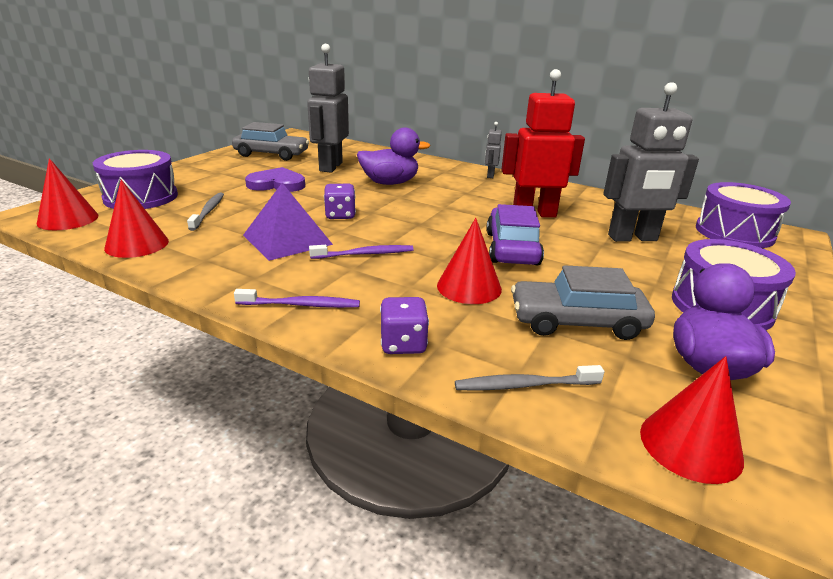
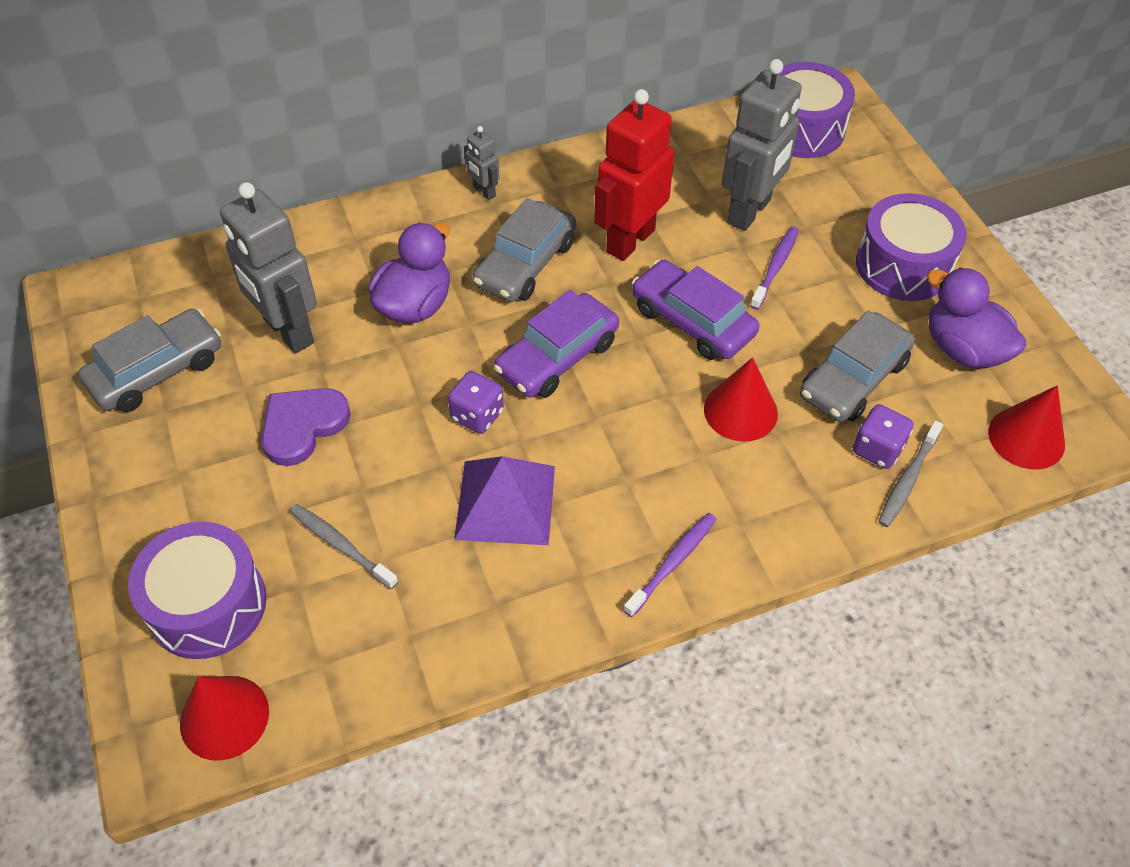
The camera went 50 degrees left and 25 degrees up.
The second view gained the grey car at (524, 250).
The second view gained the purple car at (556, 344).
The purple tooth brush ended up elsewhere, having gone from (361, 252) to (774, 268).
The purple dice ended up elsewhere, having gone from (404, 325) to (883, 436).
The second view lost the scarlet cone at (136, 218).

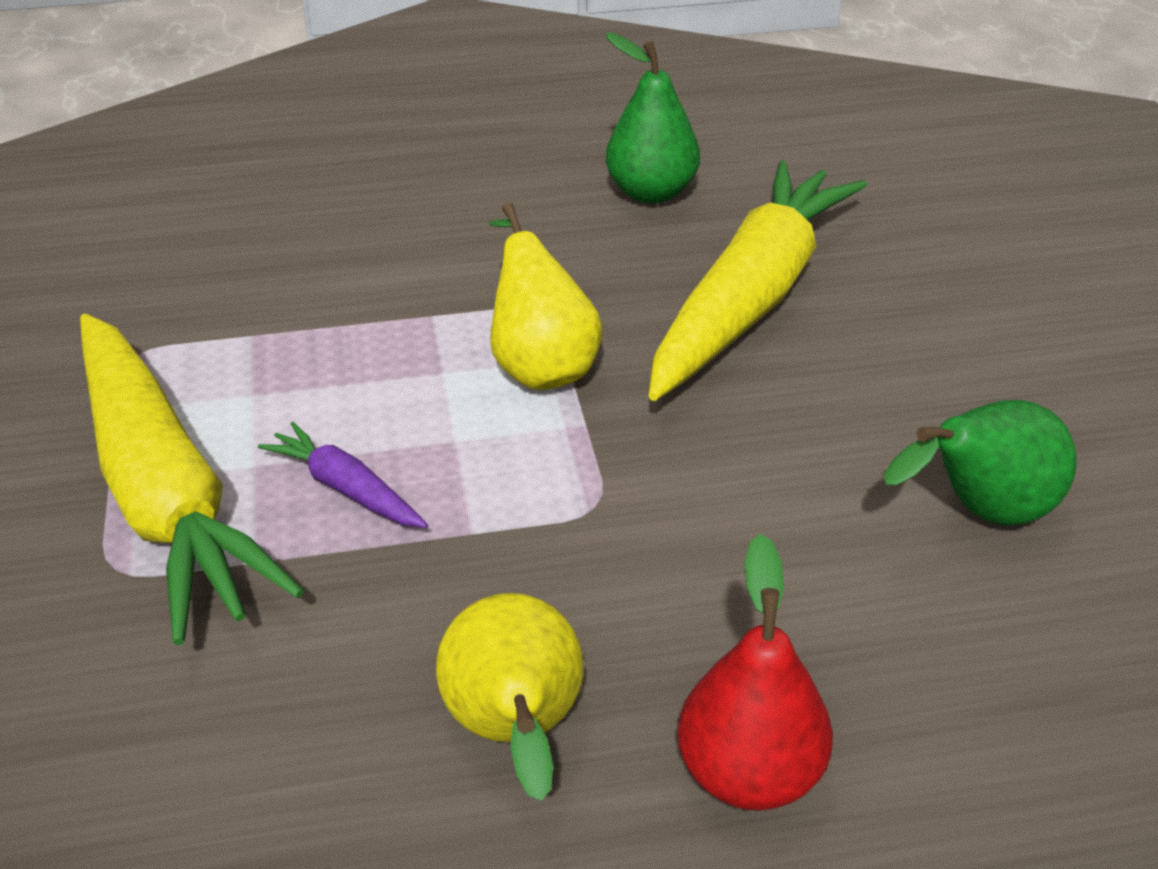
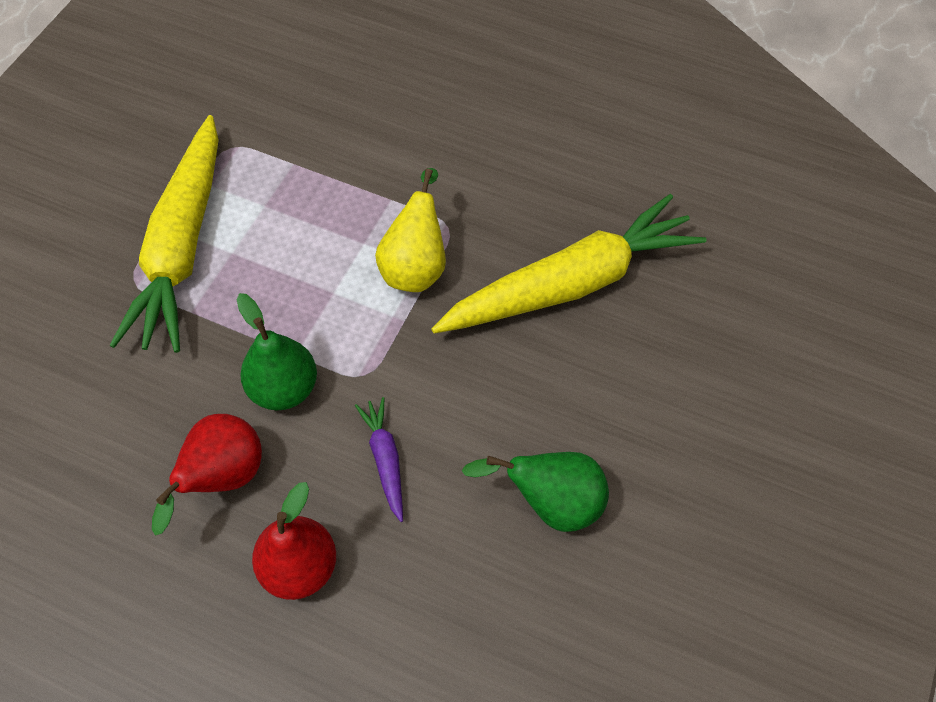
The camera went 35 degrees right and 20 degrees up.
What was the yellow pear fruit at (509, 697) turned into the scarlet pear fruit at (207, 474).
The emerald pear fruit ended up elsewhere, having gone from (653, 118) to (276, 351).
The purple carrot ended up elsewhere, having gone from (343, 475) to (379, 459).

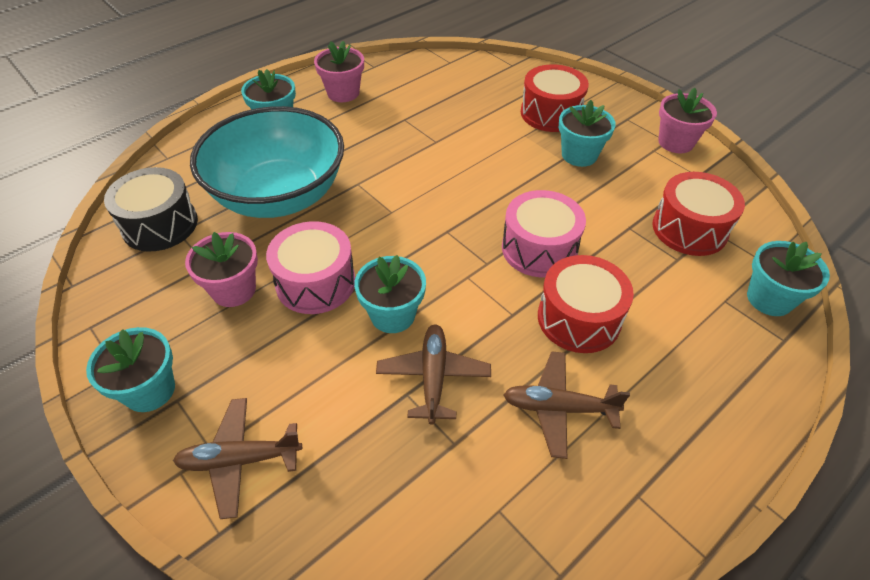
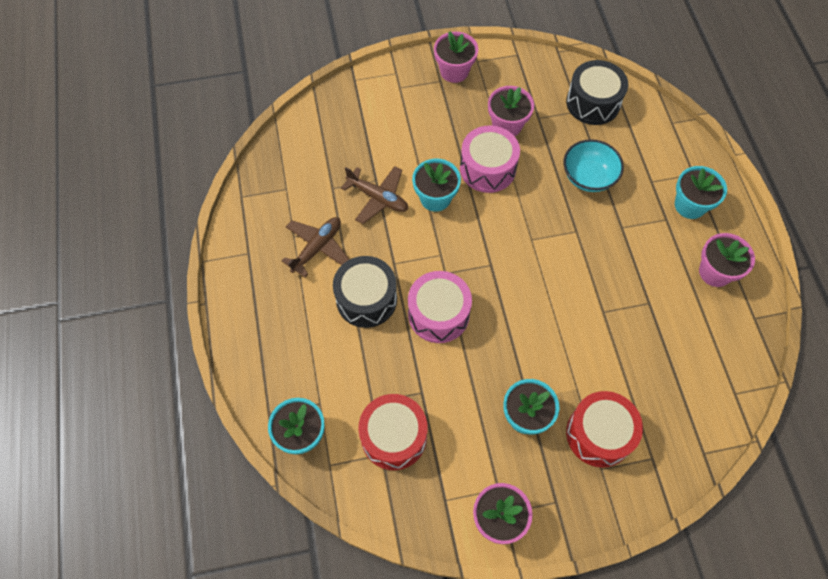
The camera went 120 degrees right and 15 degrees up.
What was the scarlet drum at (586, 304) turned into the black drum at (365, 292).
What was the teal plant pot at (130, 369) turned into the rosy plant pot at (456, 57).
The size of the teal bowl at (267, 162) changed by a factor of 0.51.
The second view lost the dark brown toy plane at (237, 458).

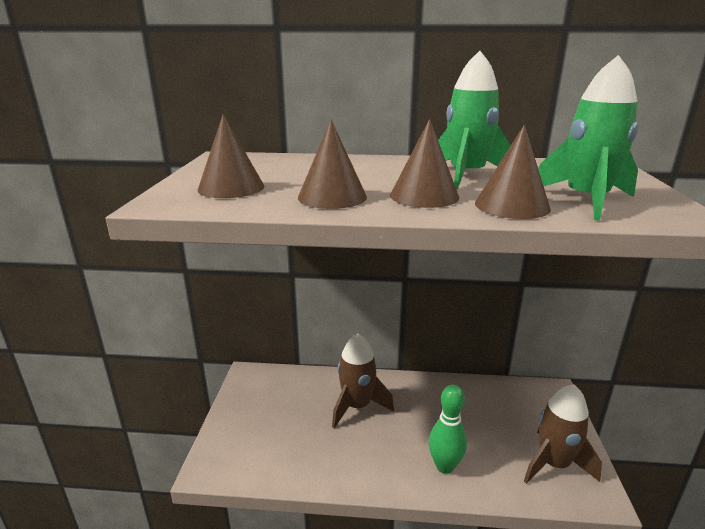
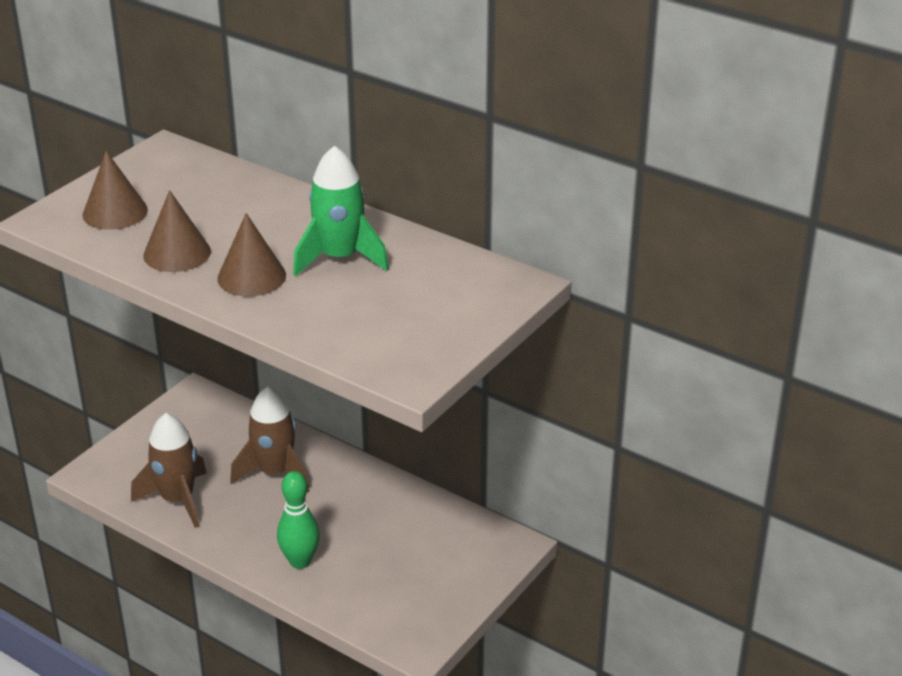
The camera went 30 degrees right and 10 degrees up.
The dark brown spaceship ended up elsewhere, having gone from (563, 434) to (169, 470).
The second view lost the dark brown cone at (513, 172).
The second view lost the emerald spaceship at (588, 138).

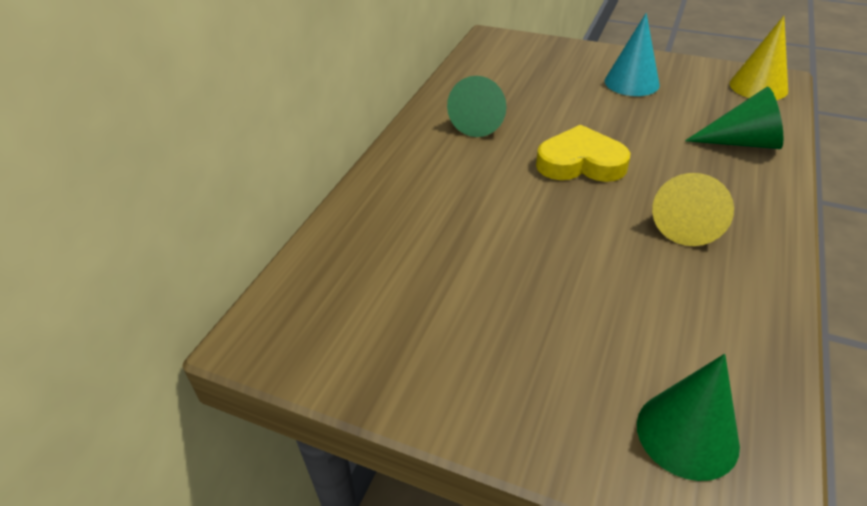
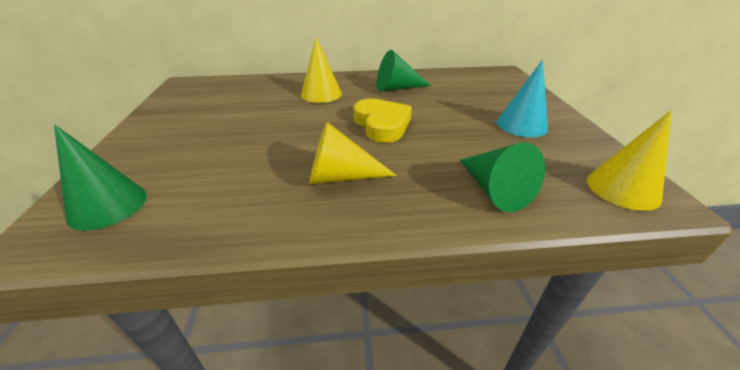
The camera went 60 degrees right and 5 degrees down.
The second view gained the yellow cone at (321, 70).

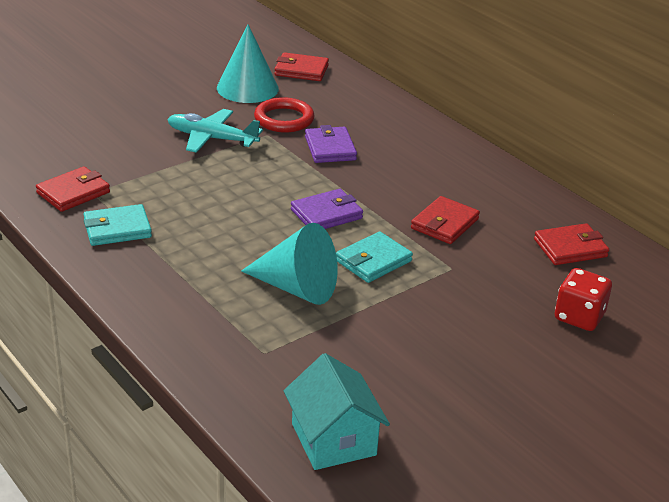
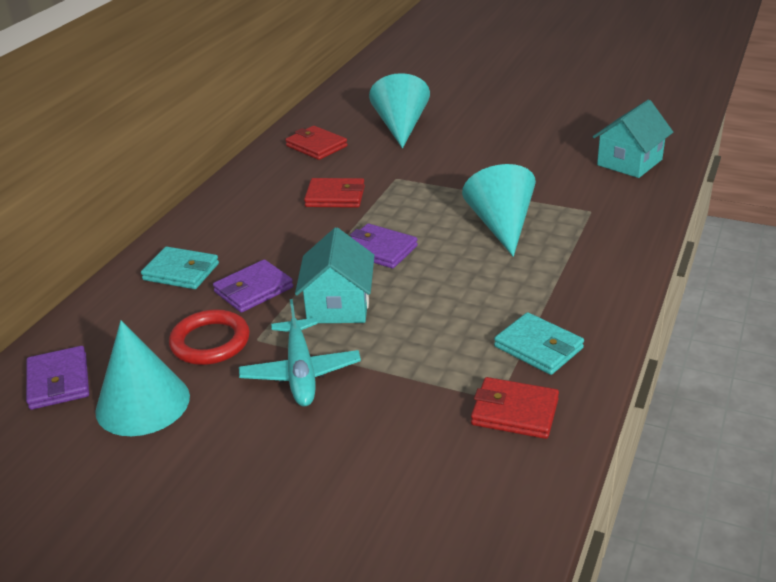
The camera went 115 degrees left and 0 degrees up.
What was the scarlet wallet at (302, 66) turned into the purple wallet at (57, 378).
The teal wallet ended up elsewhere, having gone from (374, 257) to (180, 268).
The second view gained the teal house at (335, 275).
Where the scarlet dice stood at (583, 299), the teal cone came to stand at (399, 111).

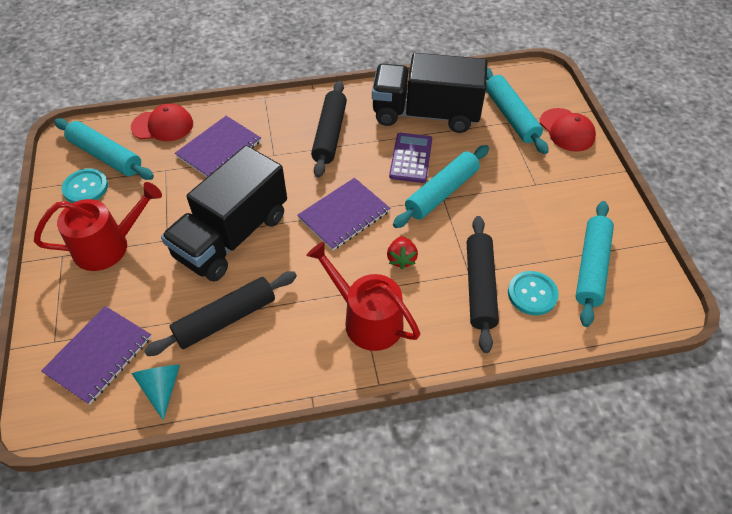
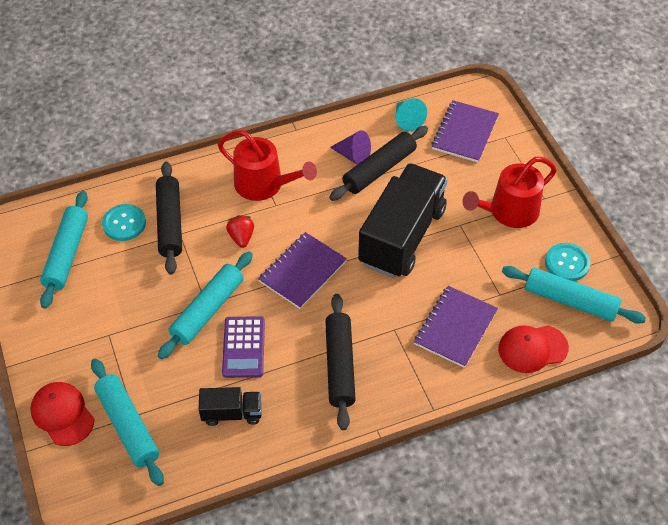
The camera went 170 degrees right and 0 degrees up.
The size of the black lorry at (429, 93) changed by a factor of 0.47.
The second view gained the purple cone at (350, 147).

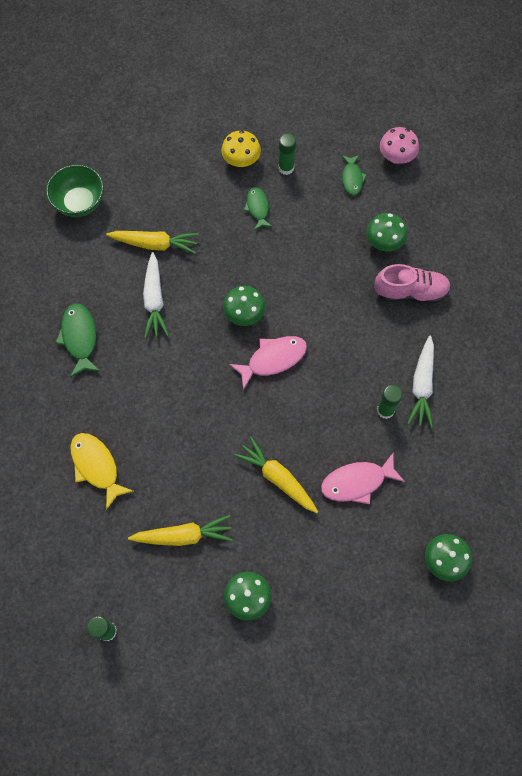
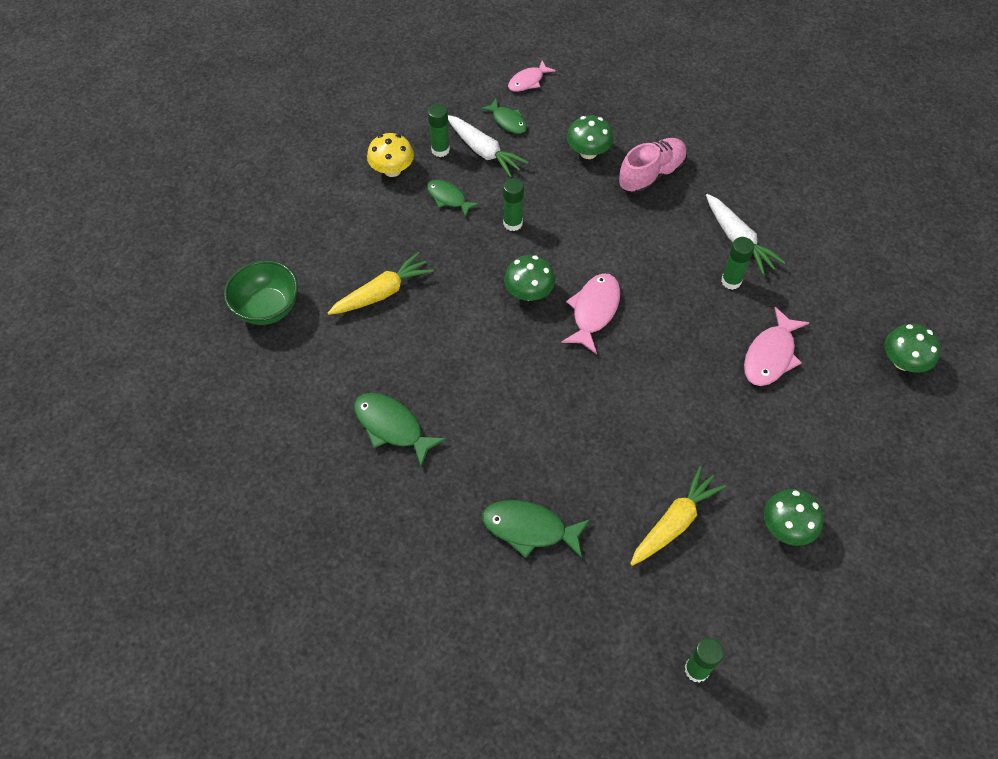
The camera went 40 degrees left and 10 degrees down.
The white carrot ended up elsewhere, having gone from (156, 295) to (488, 146).
What was the yellow toy fish at (102, 471) turned into the emerald toy fish at (536, 529).
The second view gained the emerald stick of glue at (513, 204).
Where the rosy fungus stood at (399, 145), the rosy toy fish came to stand at (532, 76).
The second view lost the yellow carrot at (276, 475).

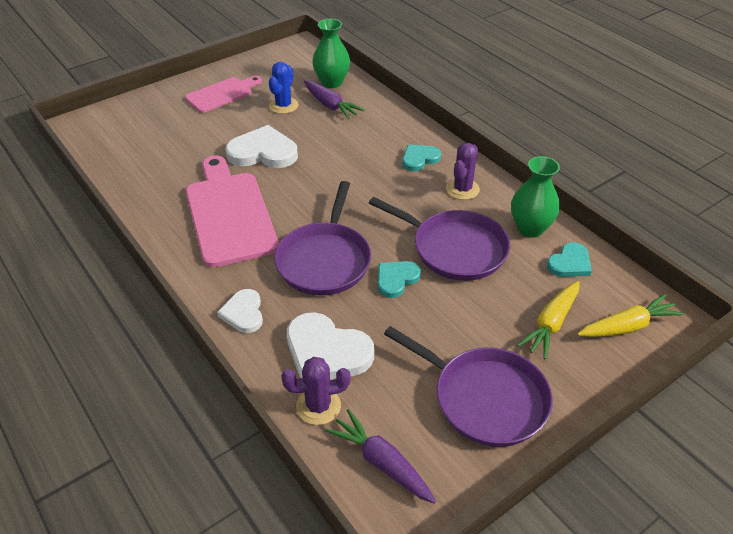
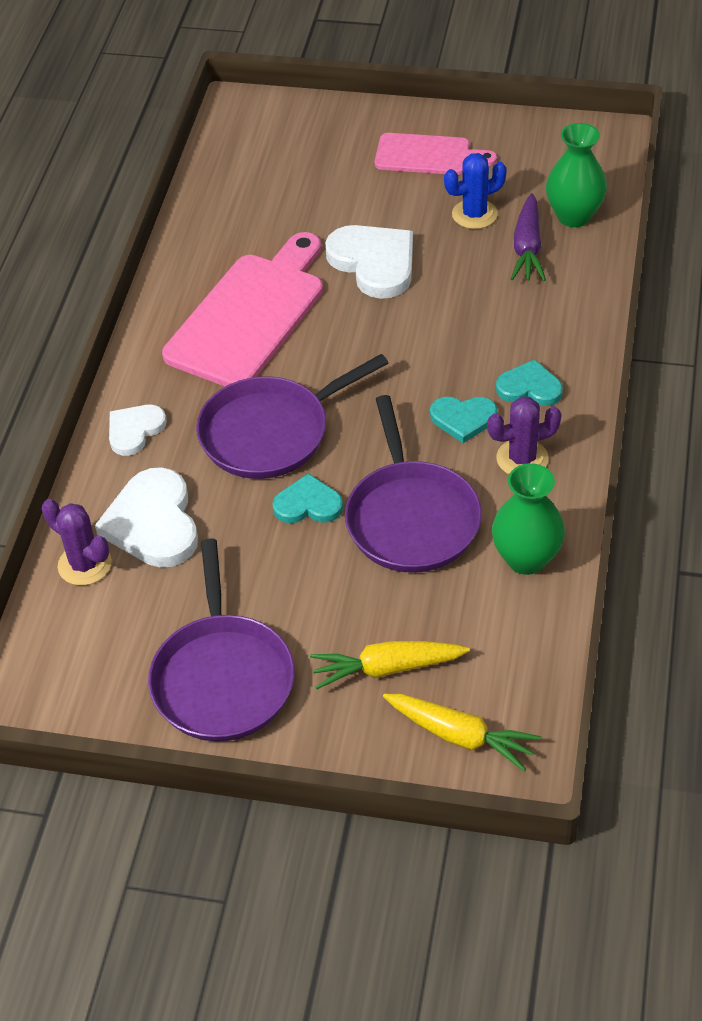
The camera went 50 degrees right and 5 degrees up.
The teal heart ended up elsewhere, having gone from (569, 259) to (464, 419).
The second view lost the purple carrot at (380, 456).

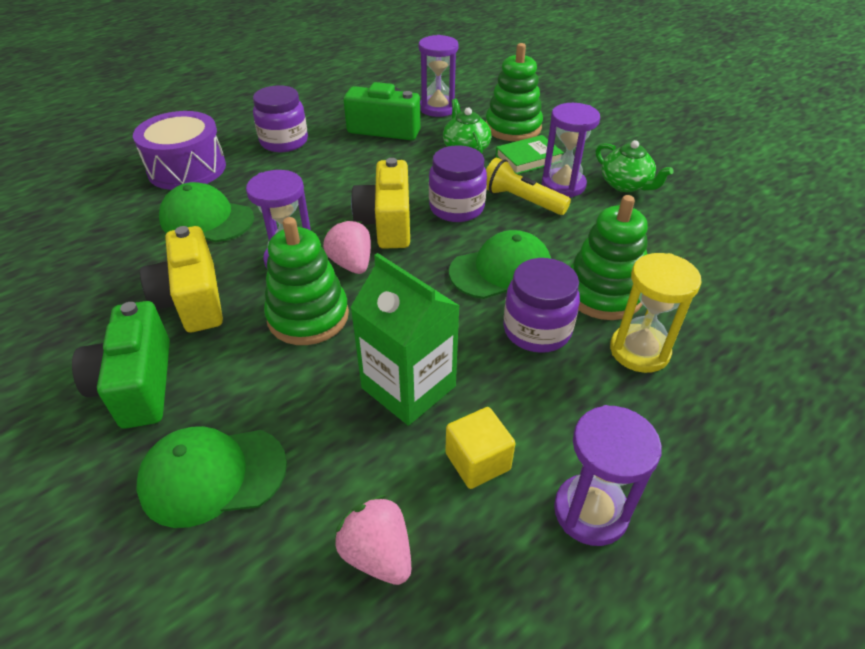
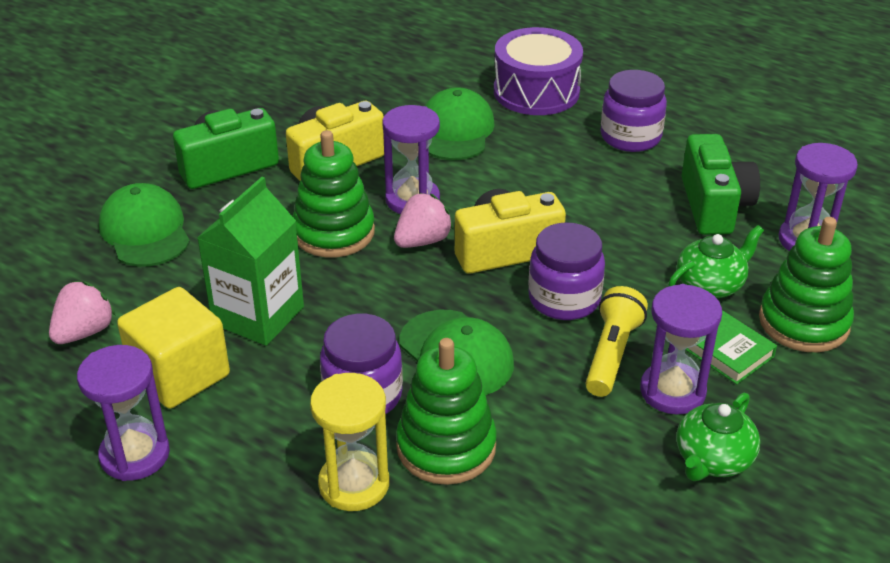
The camera went 75 degrees right and 5 degrees down.
The size of the yellow solid cube at (480, 448) changed by a factor of 1.61.

